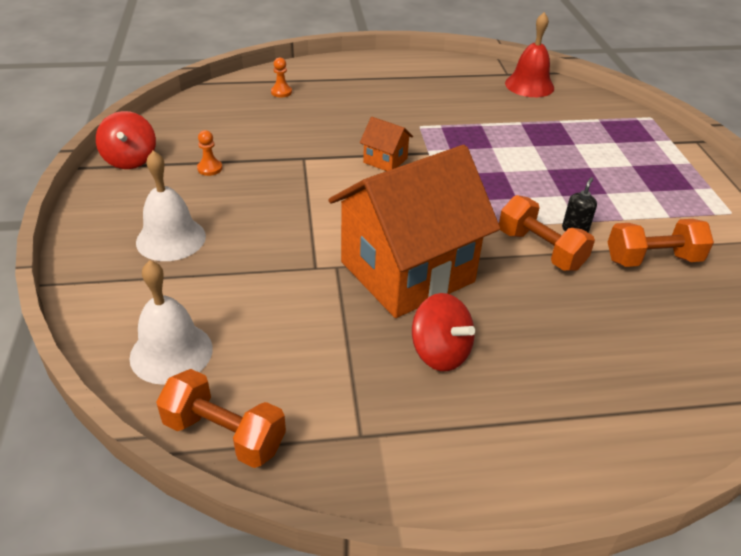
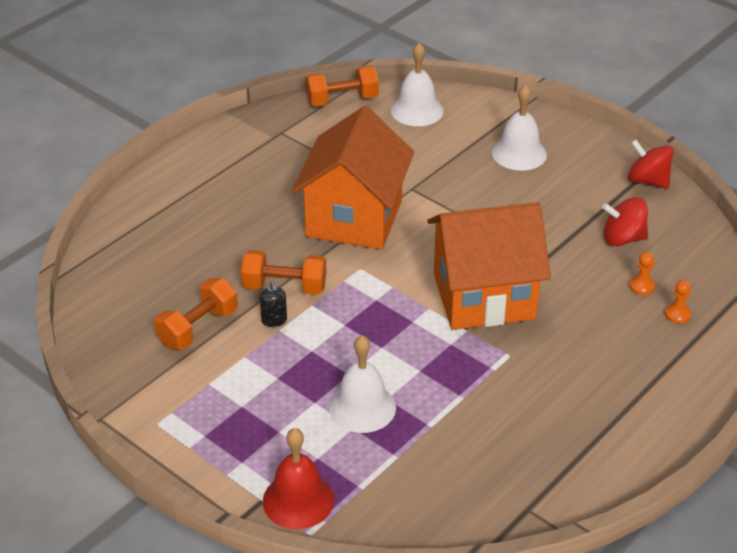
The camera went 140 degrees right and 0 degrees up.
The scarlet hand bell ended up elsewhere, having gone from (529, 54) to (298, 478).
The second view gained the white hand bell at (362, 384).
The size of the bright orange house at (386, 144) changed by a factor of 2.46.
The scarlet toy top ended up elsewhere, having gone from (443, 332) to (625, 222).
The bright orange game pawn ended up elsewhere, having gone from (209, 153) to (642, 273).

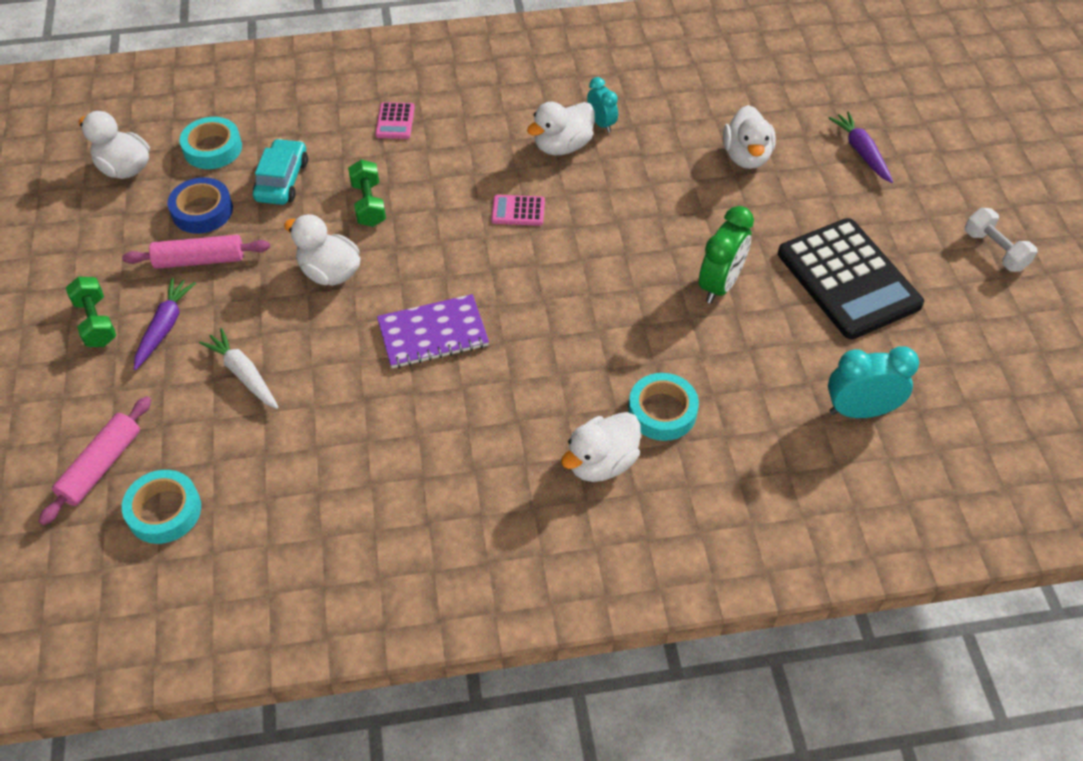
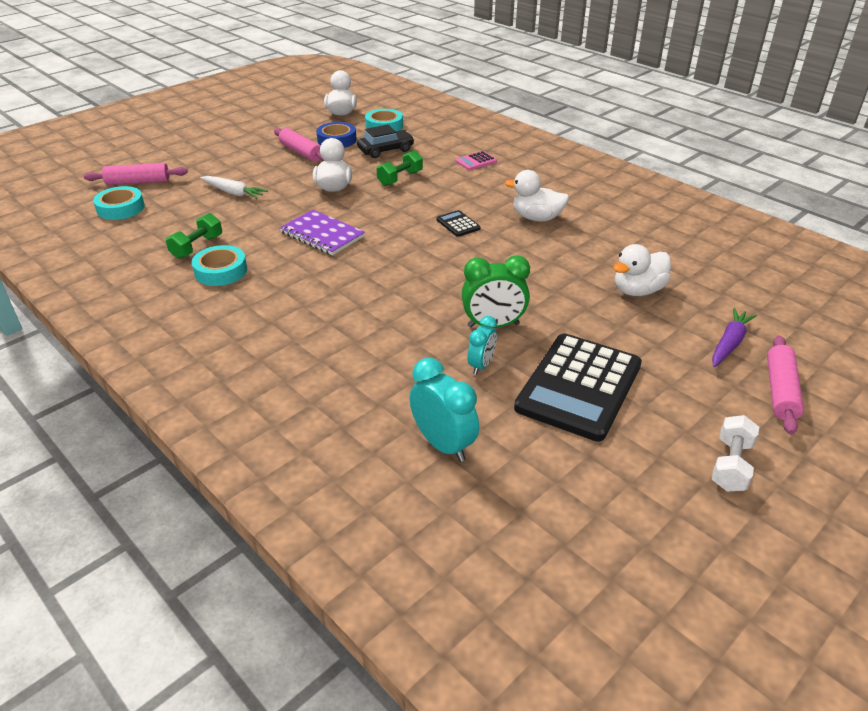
The camera went 55 degrees right and 15 degrees down.
The emerald dumbbell ended up elsewhere, having gone from (91, 311) to (194, 236).
The teal tape ended up elsewhere, having gone from (663, 407) to (219, 265).
The white carrot at (239, 368) ended up facing another way, 105 degrees clockwise from before.
What was the teal car at (280, 172) turned into the black car at (386, 141).
What was the rosy pocket calculator at (518, 210) turned into the black pocket calculator at (458, 223).
The teal clock ended up elsewhere, having gone from (602, 105) to (482, 345).
The second view gained the rosy pastry roller at (785, 385).
The second view lost the purple carrot at (165, 324).
The second view lost the white duck at (601, 447).

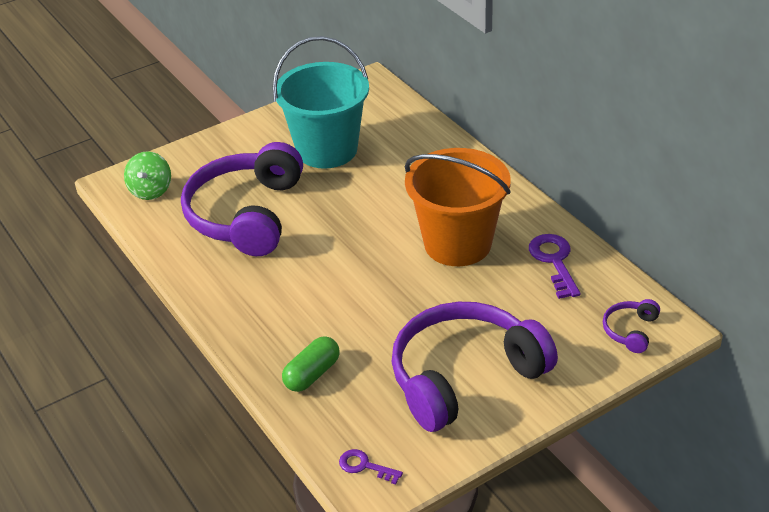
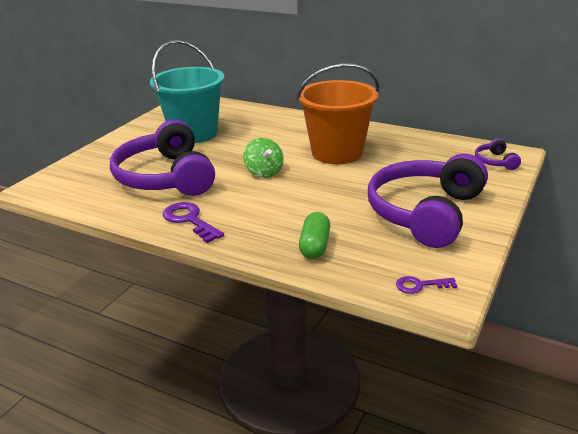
The camera went 30 degrees left and 10 degrees down.
The purple door key ended up elsewhere, having gone from (555, 266) to (193, 222).
The emerald toy top ended up elsewhere, having gone from (147, 175) to (263, 158).

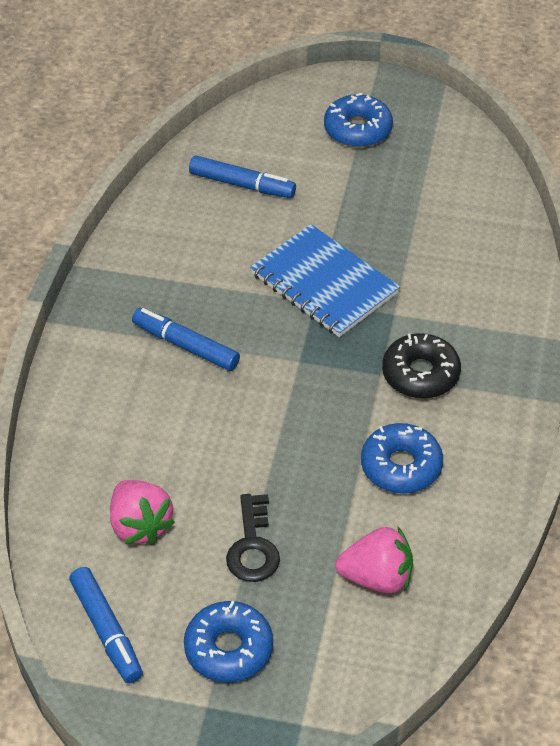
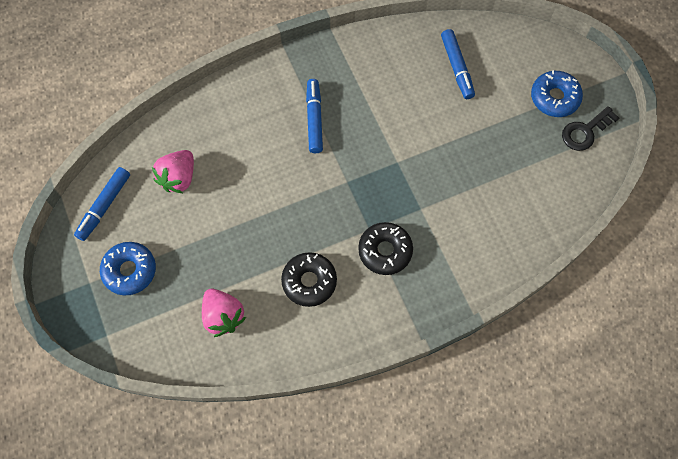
The camera went 55 degrees right and 20 degrees up.
What was the blue donut at (402, 458) turned into the black donut at (309, 279).
The black door key ended up elsewhere, having gone from (253, 538) to (590, 128).
The second view lost the blue notepad at (325, 280).

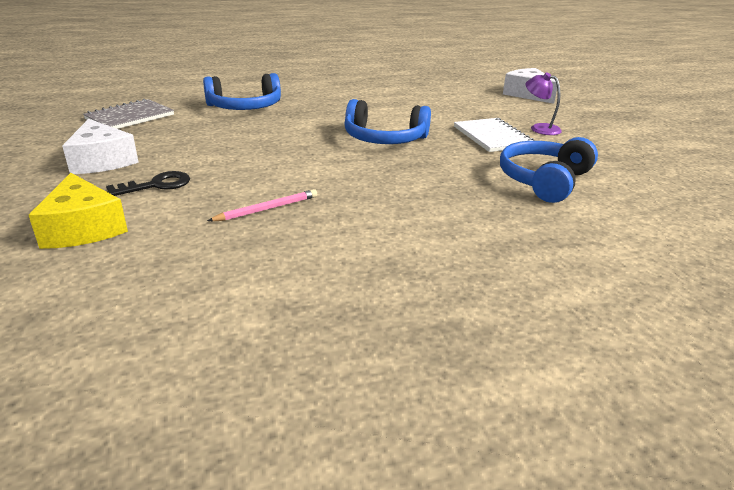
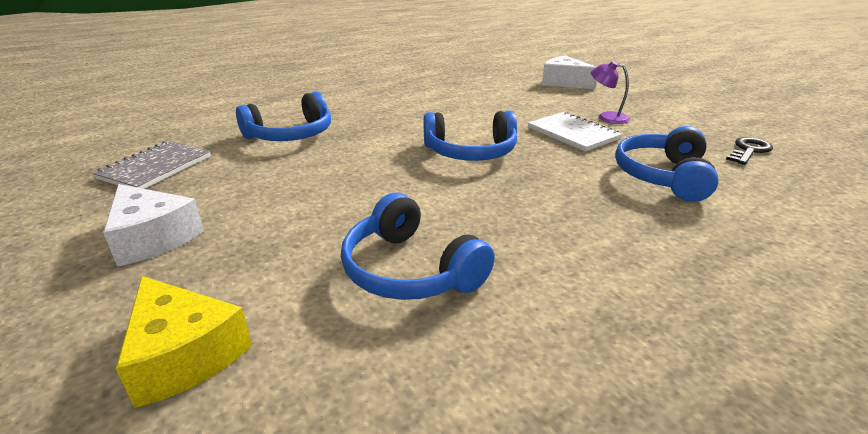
The camera went 15 degrees left and 0 degrees up.
Where the rosy lead pencil stood at (262, 205), the blue headset came to stand at (418, 246).
The black door key ended up elsewhere, having gone from (148, 183) to (749, 151).

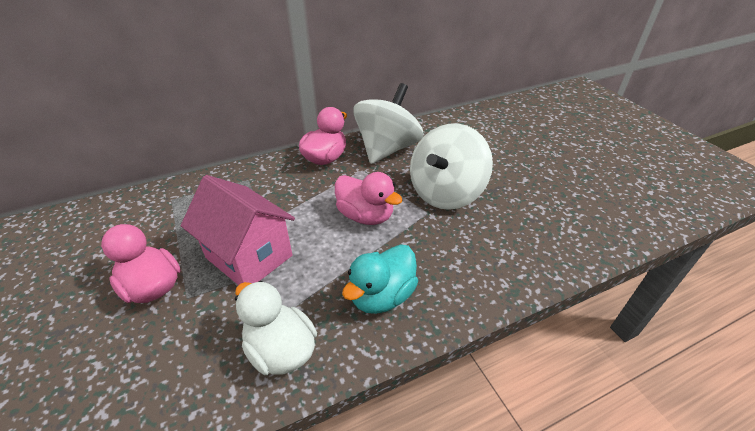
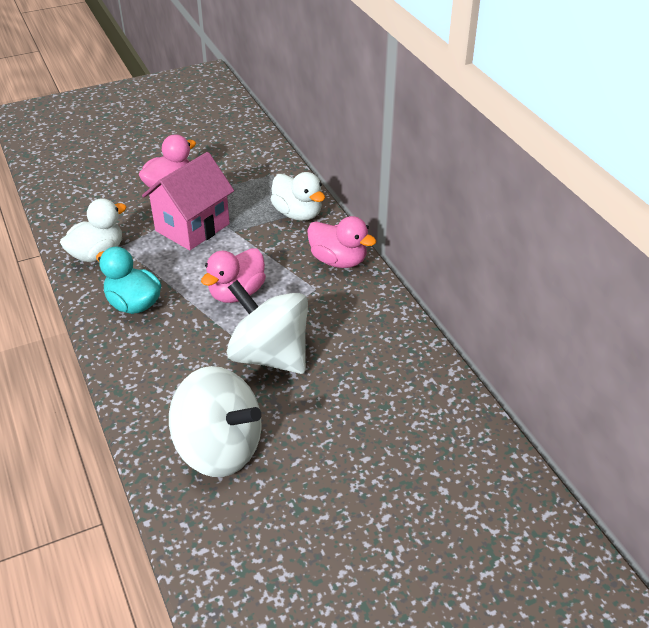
The camera went 90 degrees right and 0 degrees up.
The white toy top ended up elsewhere, having gone from (388, 123) to (215, 421).
The second view gained the white duck at (298, 196).

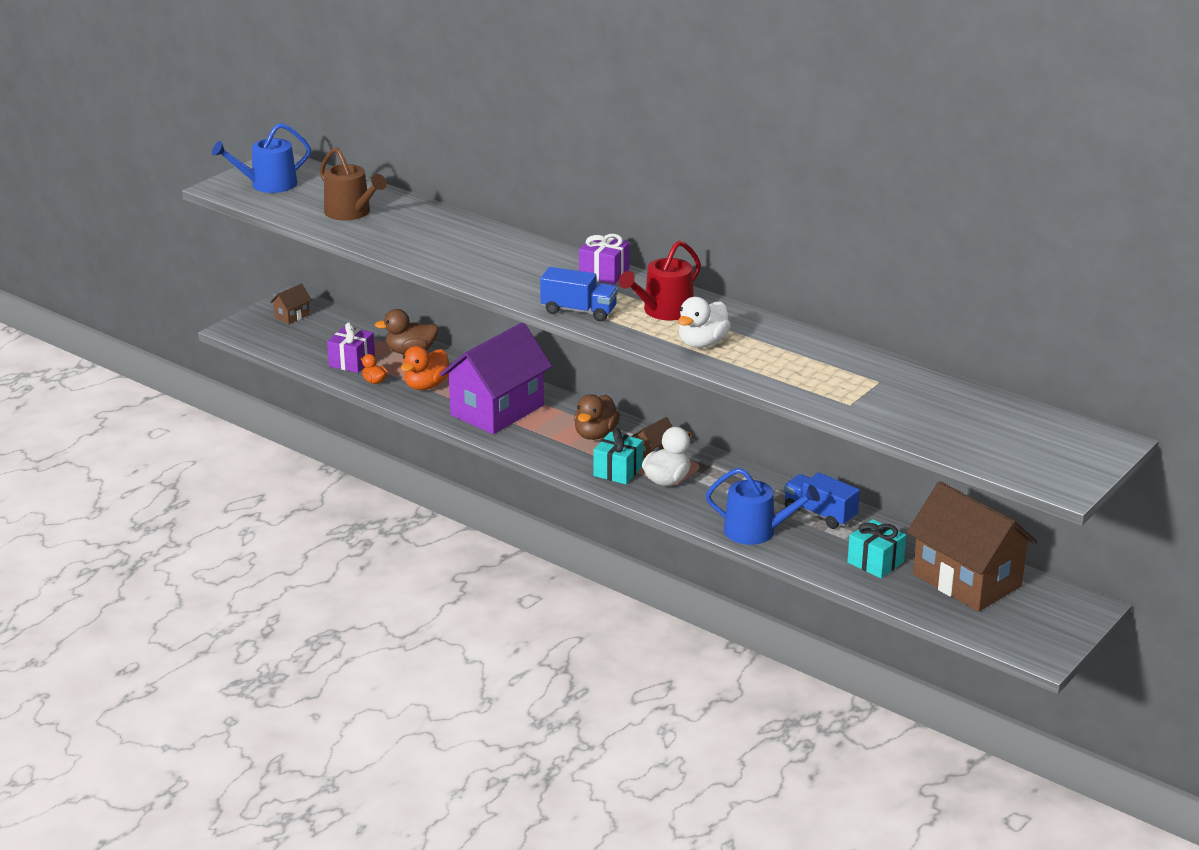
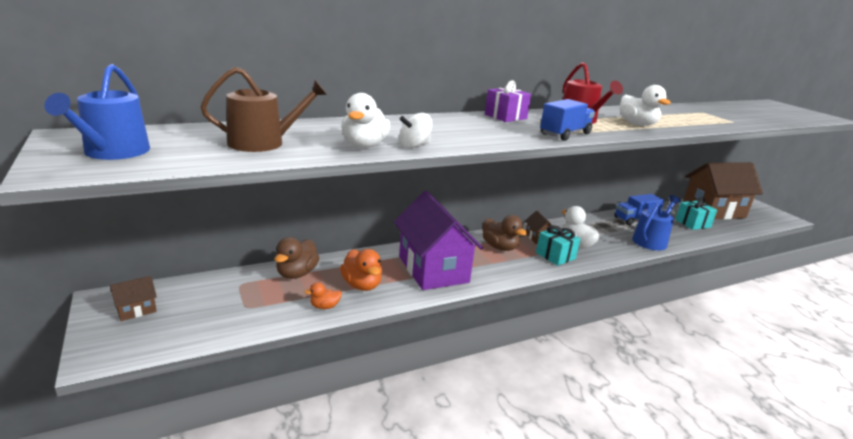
The camera went 65 degrees left and 5 degrees down.
The dark brown house at (291, 304) ended up facing another way, 75 degrees clockwise from before.
The second view gained the white duck at (365, 120).
The second view gained the white toy top at (415, 130).
The second view lost the purple present at (351, 347).

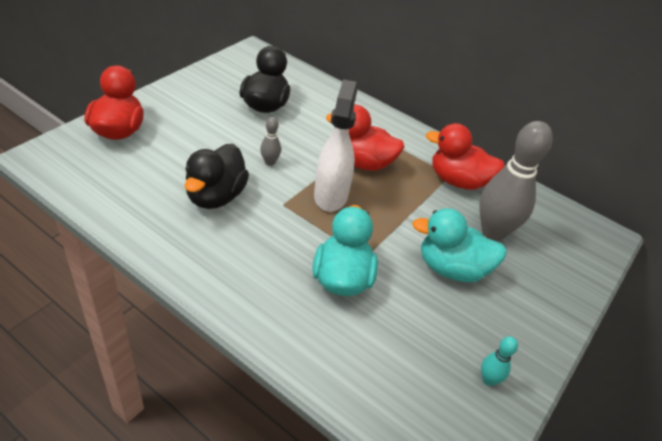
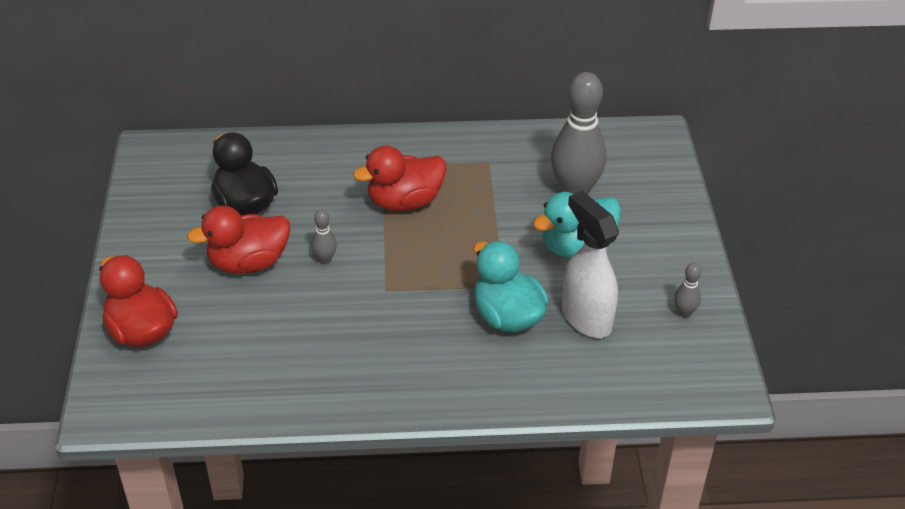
The camera went 35 degrees left and 0 degrees up.
The scarlet duck ended up elsewhere, having gone from (465, 156) to (238, 240).
The white spray bottle ended up elsewhere, having gone from (336, 145) to (590, 264).
What was the teal tenpin at (499, 361) turned into the grey tenpin at (687, 290).
The second view lost the black duck at (216, 176).

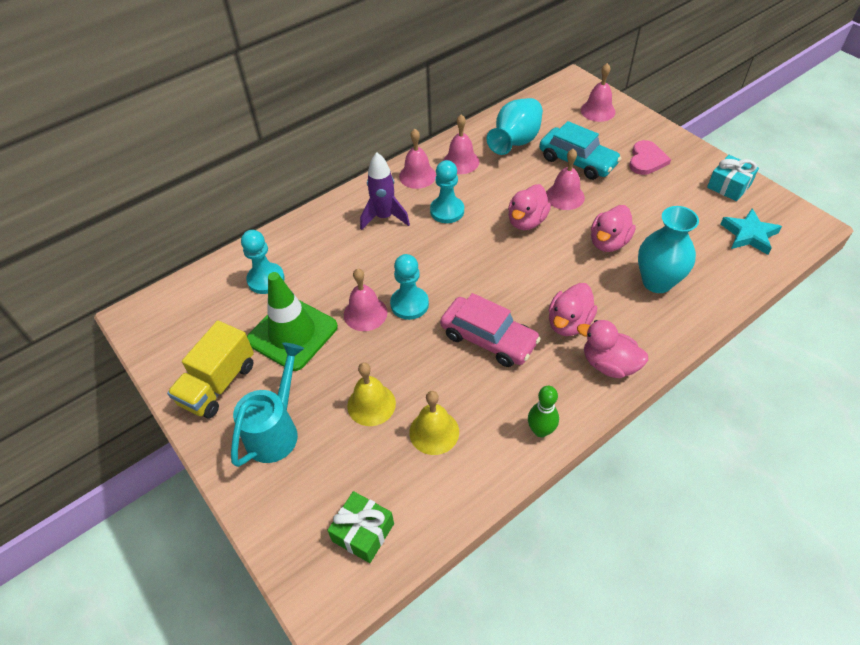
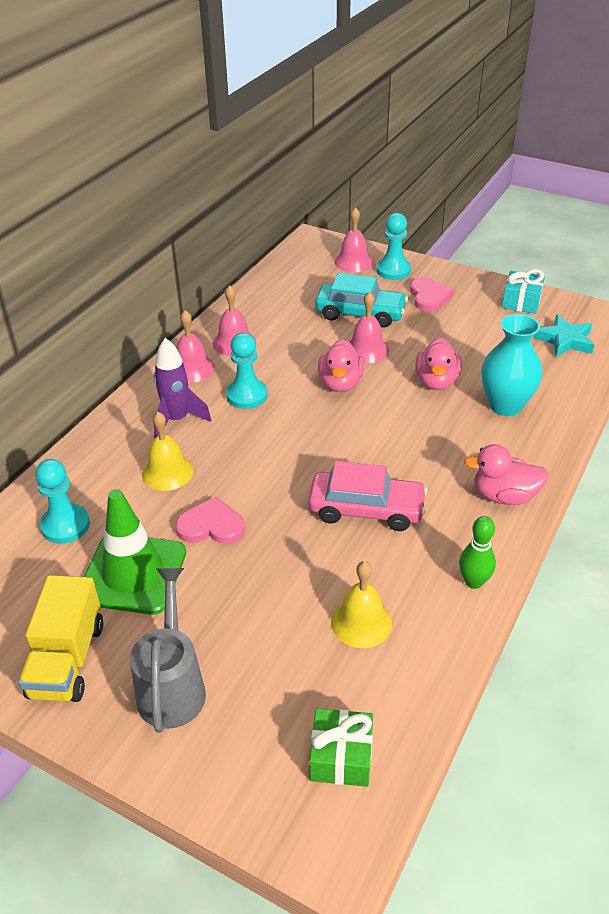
The camera went 25 degrees left and 10 degrees down.
What was the teal watering can at (267, 405) turned into the grey watering can at (168, 650).
The yellow hand bell ended up elsewhere, having gone from (371, 394) to (168, 451).
Where the rosy hand bell stood at (365, 299), the rosy heart came to stand at (210, 520).
The teal game pawn ended up elsewhere, having gone from (409, 287) to (393, 246).
The second view lost the teal vase at (515, 126).
The second view lost the rosy duck at (573, 309).

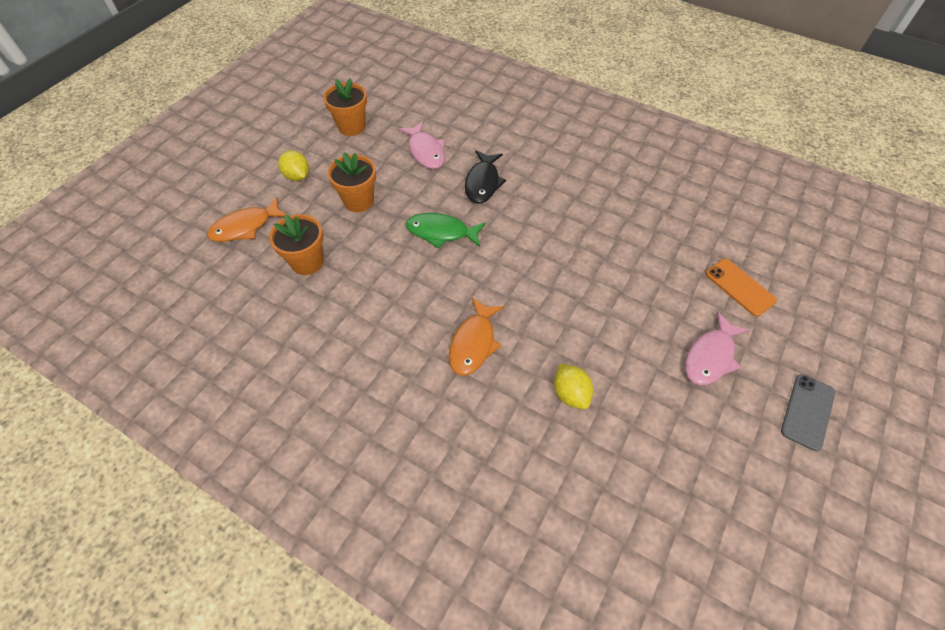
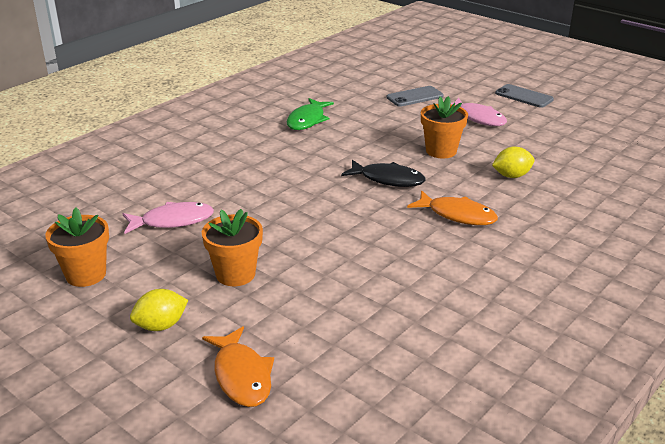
The camera went 80 degrees left and 25 degrees down.
The emerald toy fish ended up elsewhere, having gone from (446, 231) to (310, 114).
The black toy fish ended up elsewhere, having gone from (485, 177) to (383, 173).
What was the bright orange smartphone at (741, 288) turned into the grey smartphone at (415, 96).
The bright orange plant pot ended up elsewhere, having gone from (296, 244) to (444, 127).

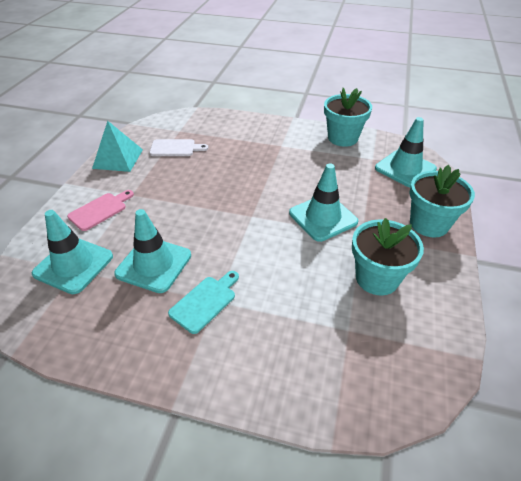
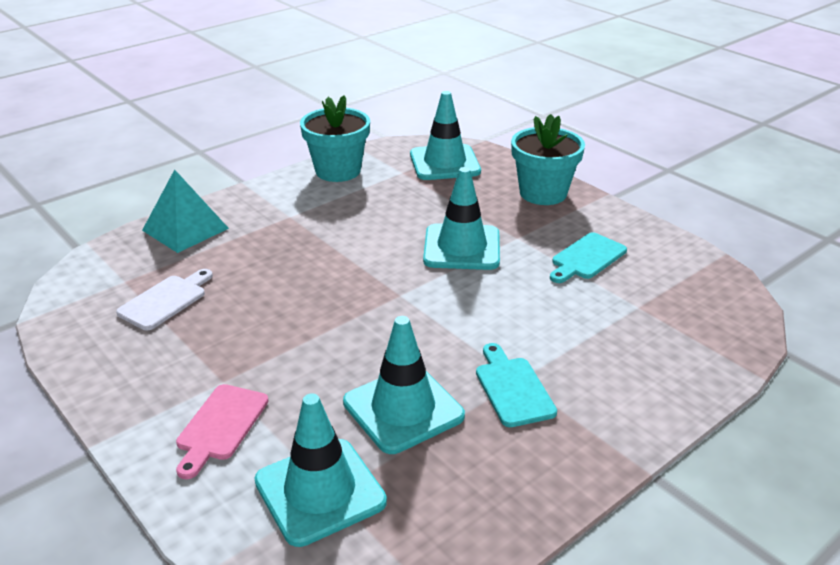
The camera went 55 degrees left and 10 degrees down.
The teal pyramid ended up elsewhere, having gone from (117, 146) to (185, 211).
The rosy cutting board at (100, 210) ended up facing another way, 150 degrees counterclockwise from before.
Where the teal plant pot stood at (388, 256), the teal cutting board came to stand at (588, 257).

